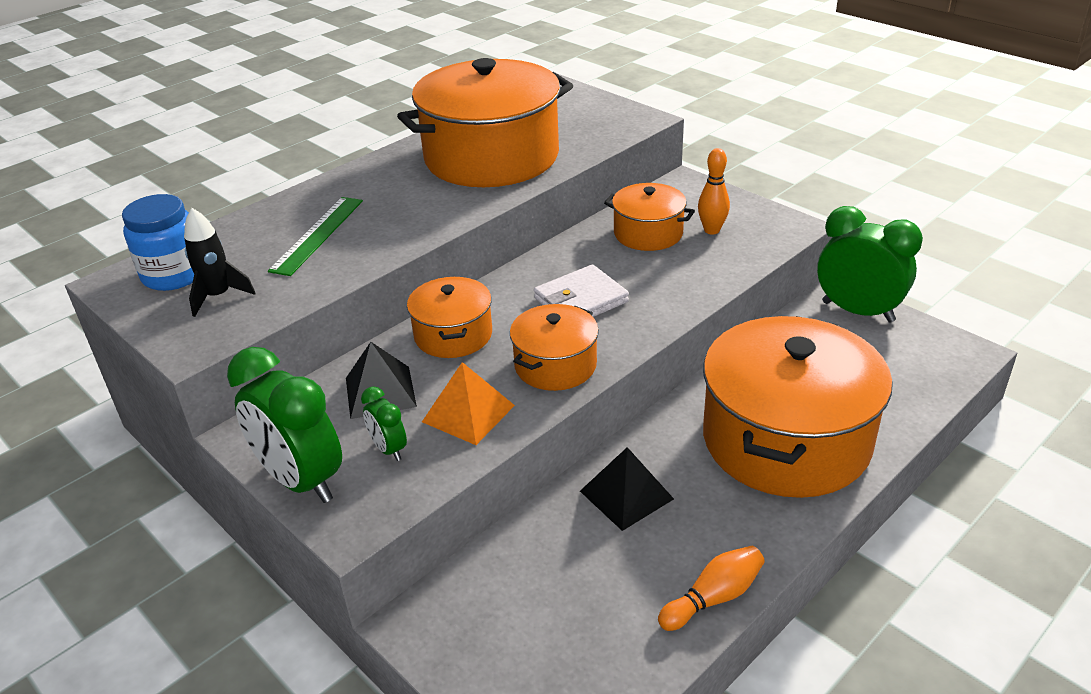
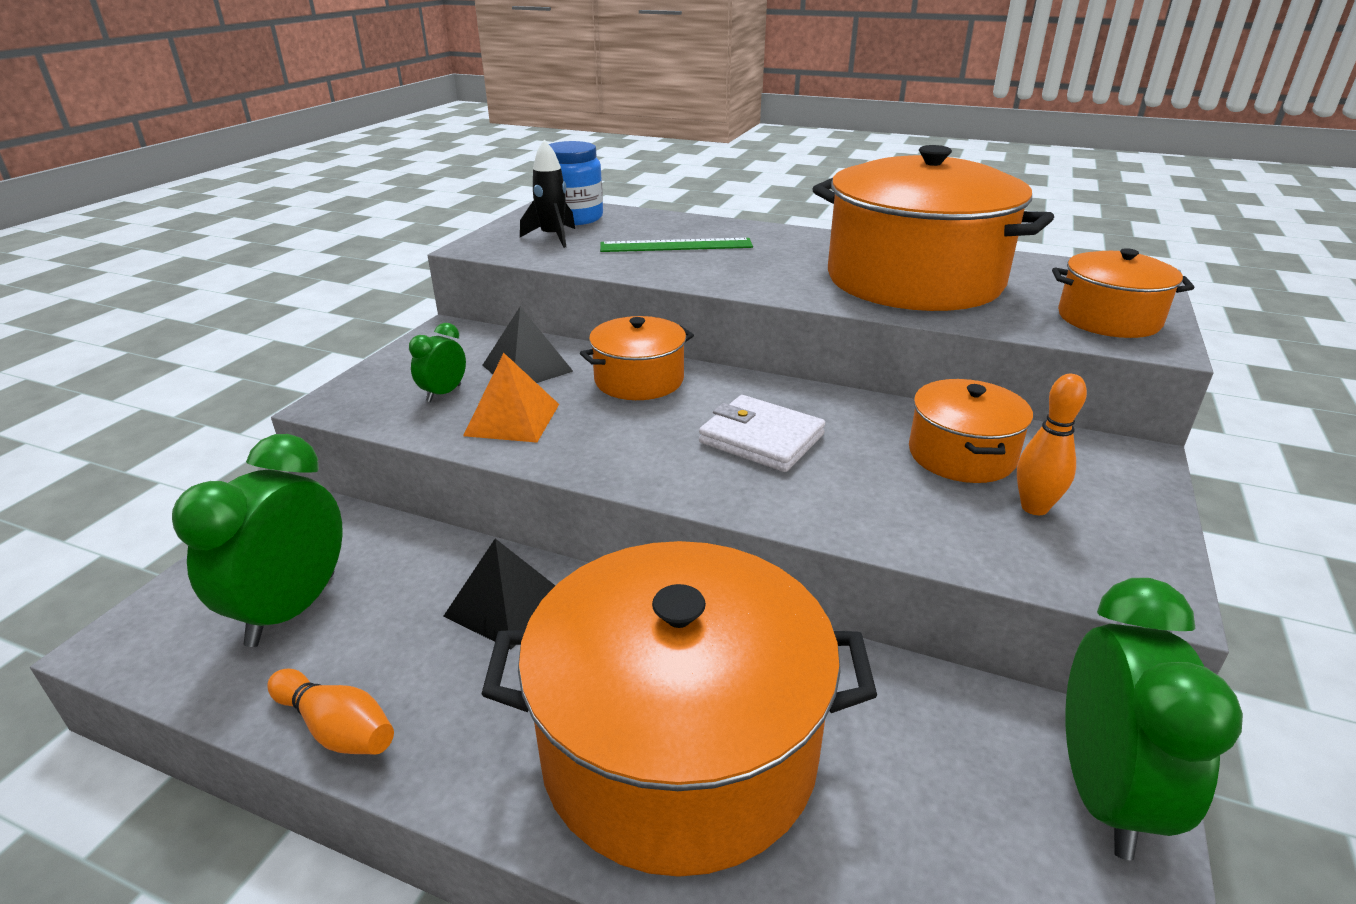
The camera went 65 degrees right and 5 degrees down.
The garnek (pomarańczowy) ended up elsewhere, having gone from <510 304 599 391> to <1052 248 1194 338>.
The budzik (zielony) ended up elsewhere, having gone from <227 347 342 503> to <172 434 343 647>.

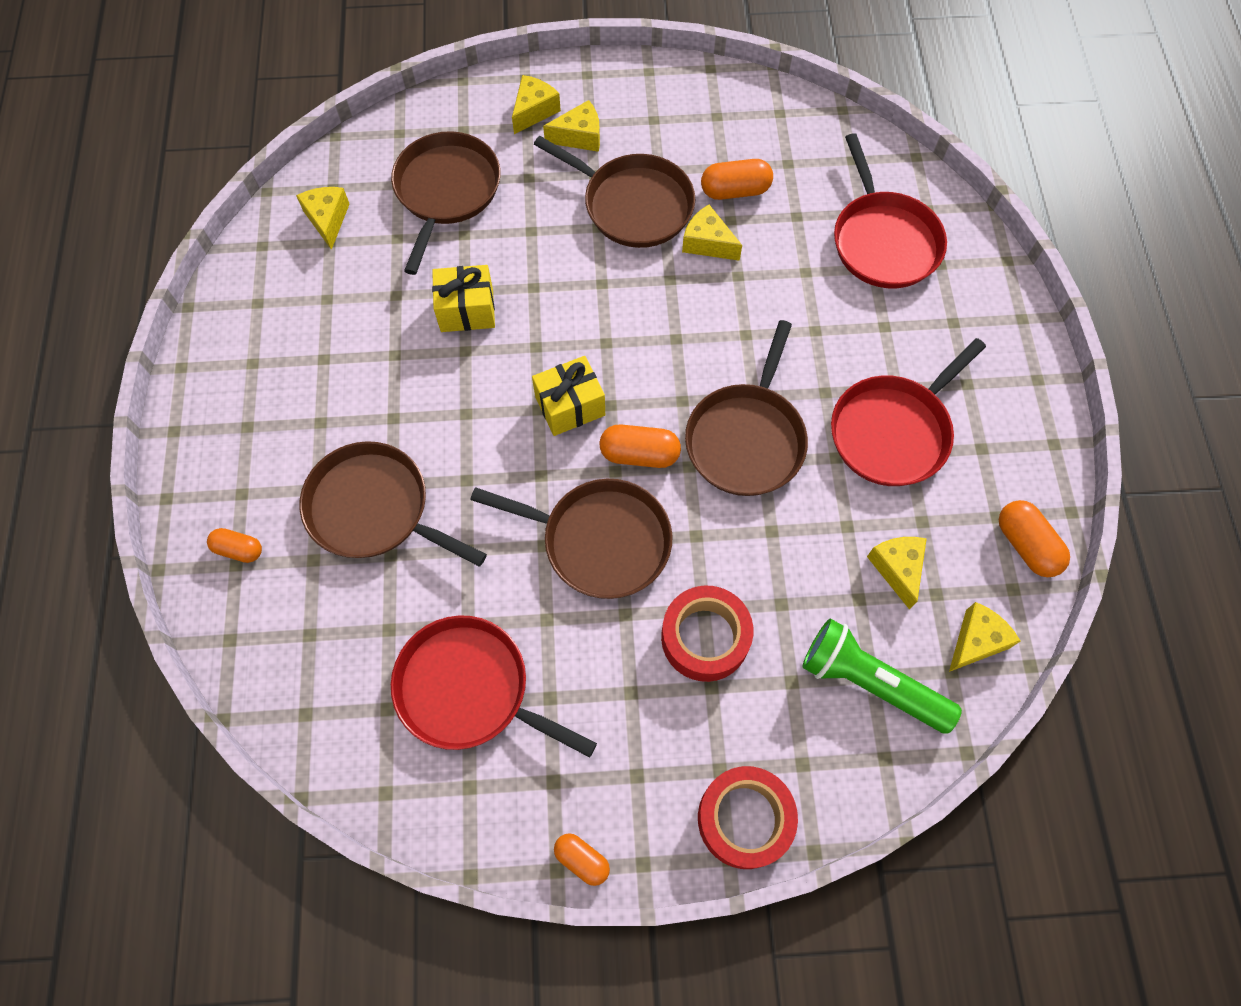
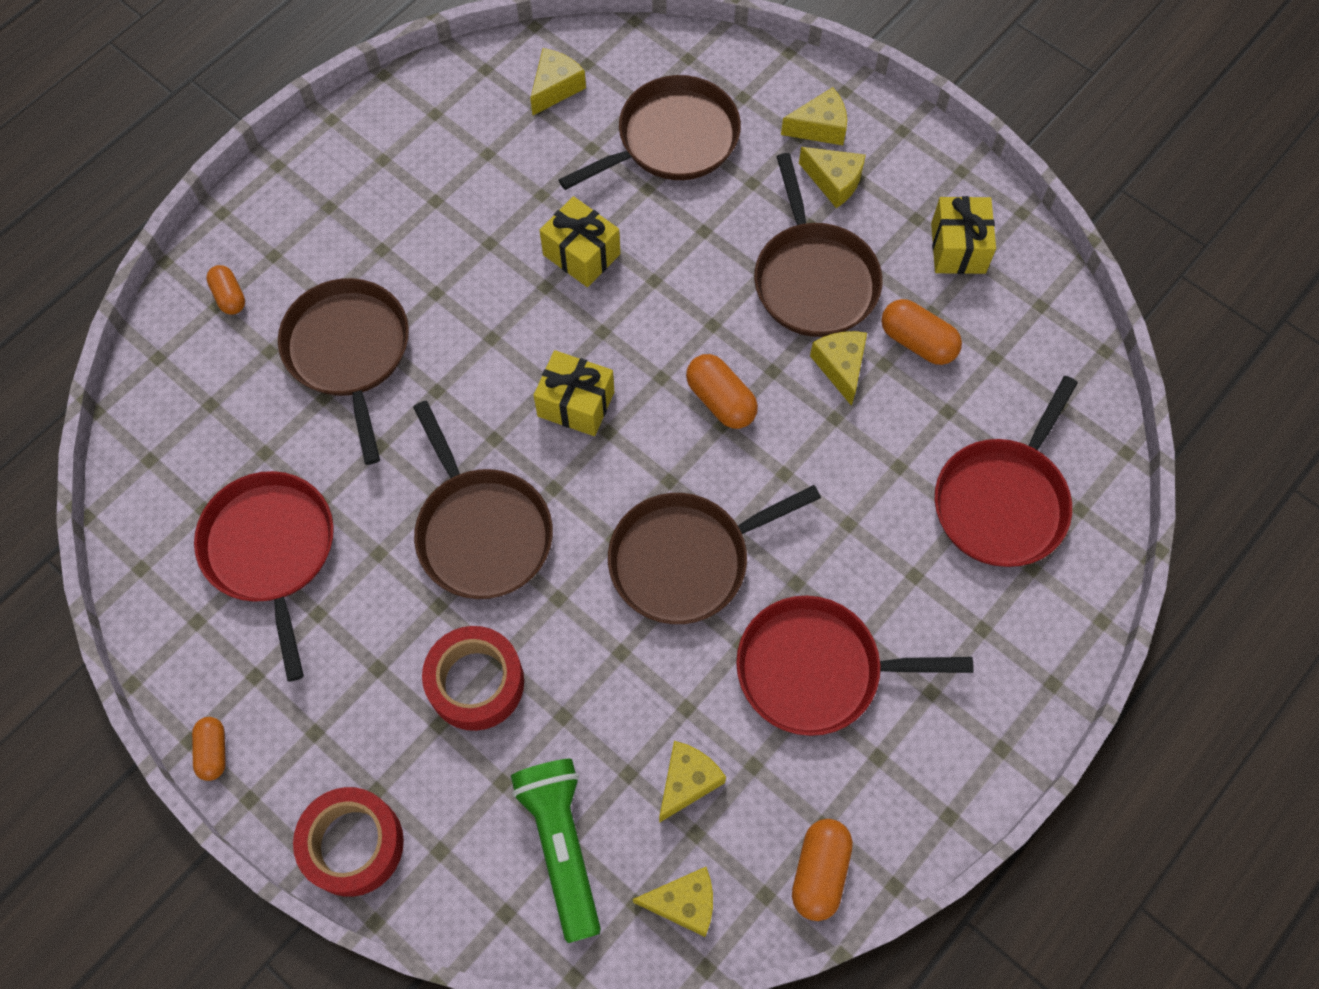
The camera went 45 degrees right and 0 degrees up.
The kapsułka (pomarańczowy) ended up elsewhere, having gone from <600 424 681 468> to <686 354 758 429>.
The second view gained the prezent (żółty) at <931 196 996 274>.

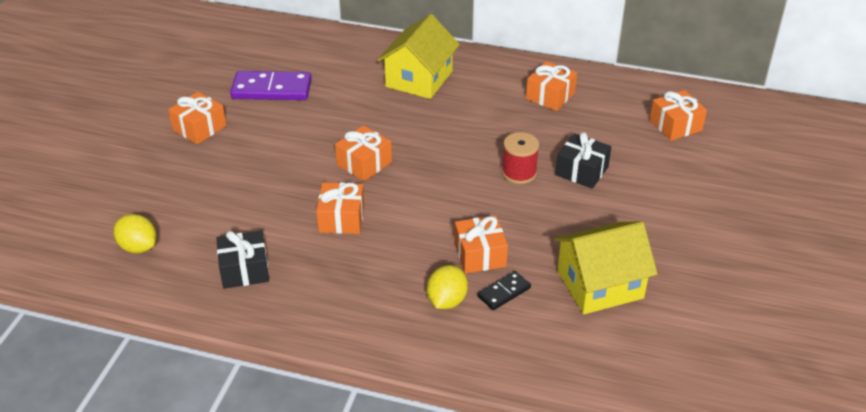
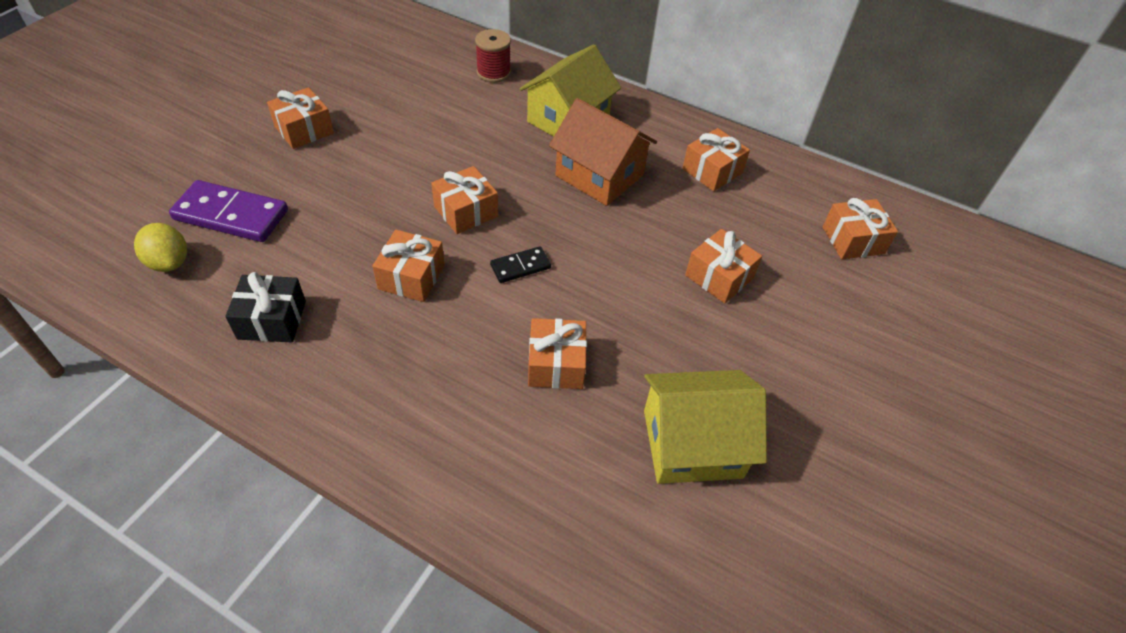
The camera went 10 degrees right and 10 degrees up.
The kostka domina (fioletowy) ended up elsewhere, having gone from <230 71 312 100> to <169 180 288 242>.
The szpulka (czerwony) ended up elsewhere, having gone from <502 132 539 184> to <475 29 511 83>.
What was the prezent (czarny) at <555 132 611 189> turned into the prezent (pomarańczowy) at <685 229 762 303>.
The second view lost the cytryna (żółty) at <427 265 468 309>.
The kostka domina (czarny) ended up elsewhere, having gone from <477 271 531 310> to <490 246 551 283>.
The second view gained the domek (pomarańczowy) at <549 98 657 206>.

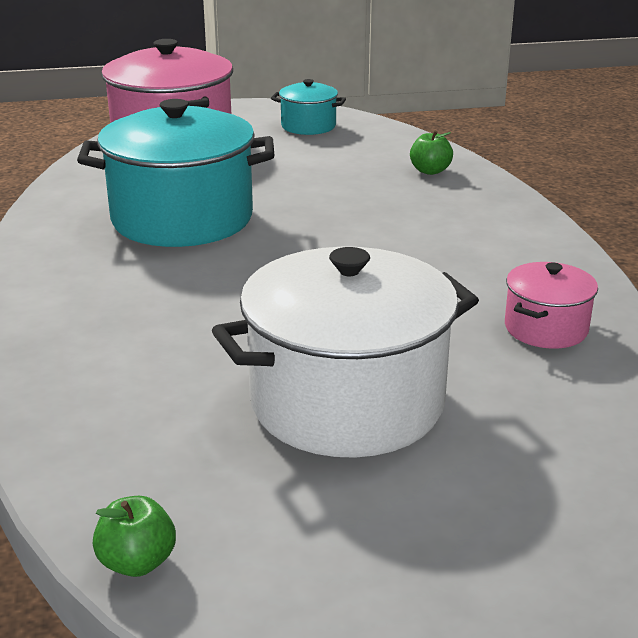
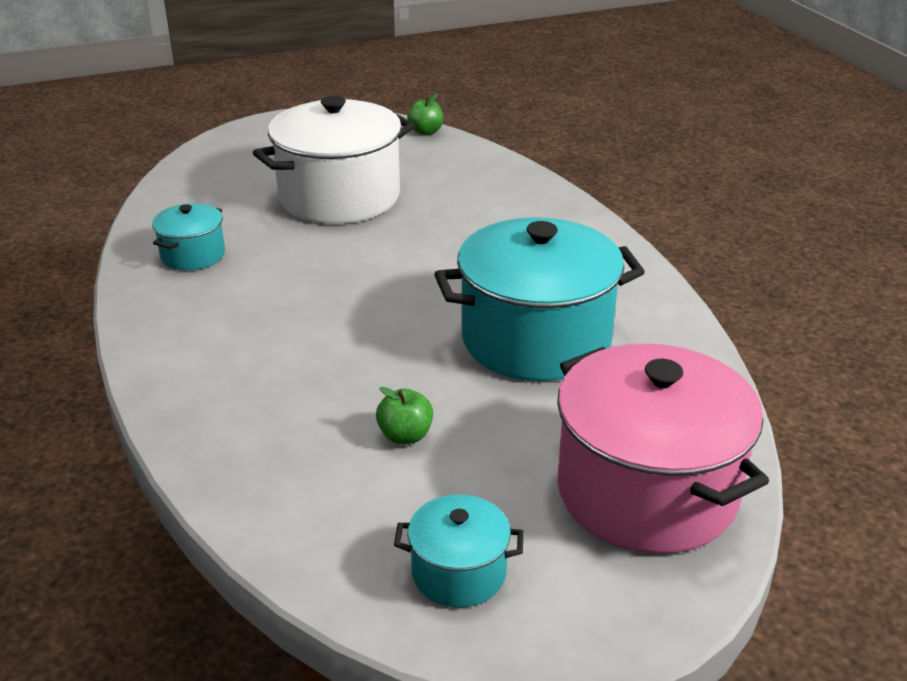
The camera went 170 degrees right and 5 degrees up.
The jabłko (zielony) ended up elsewhere, having gone from <410 130 453 175> to <376 387 433 444>.
What was the garnek (różowy) at <505 262 598 349> turned into the garnek (turkusowy) at <152 203 225 270>.

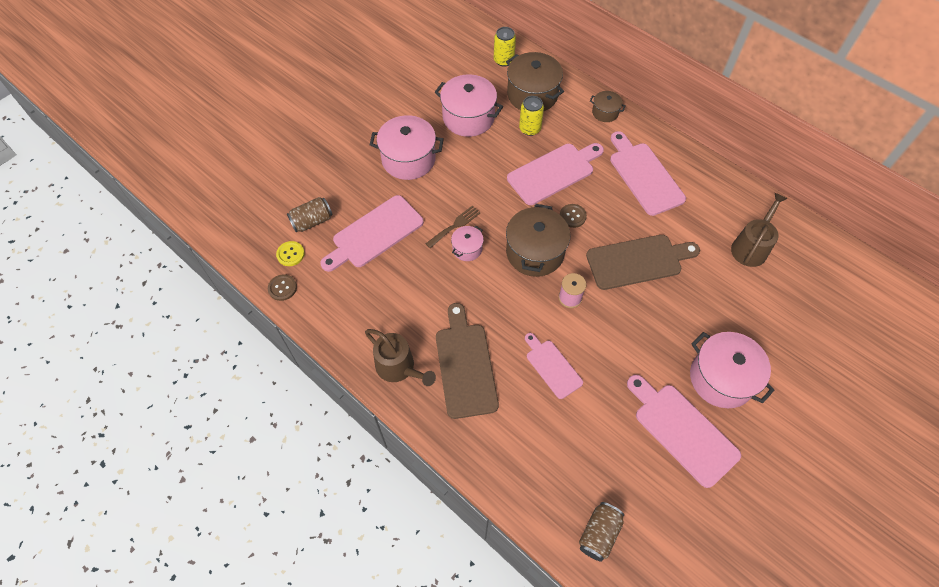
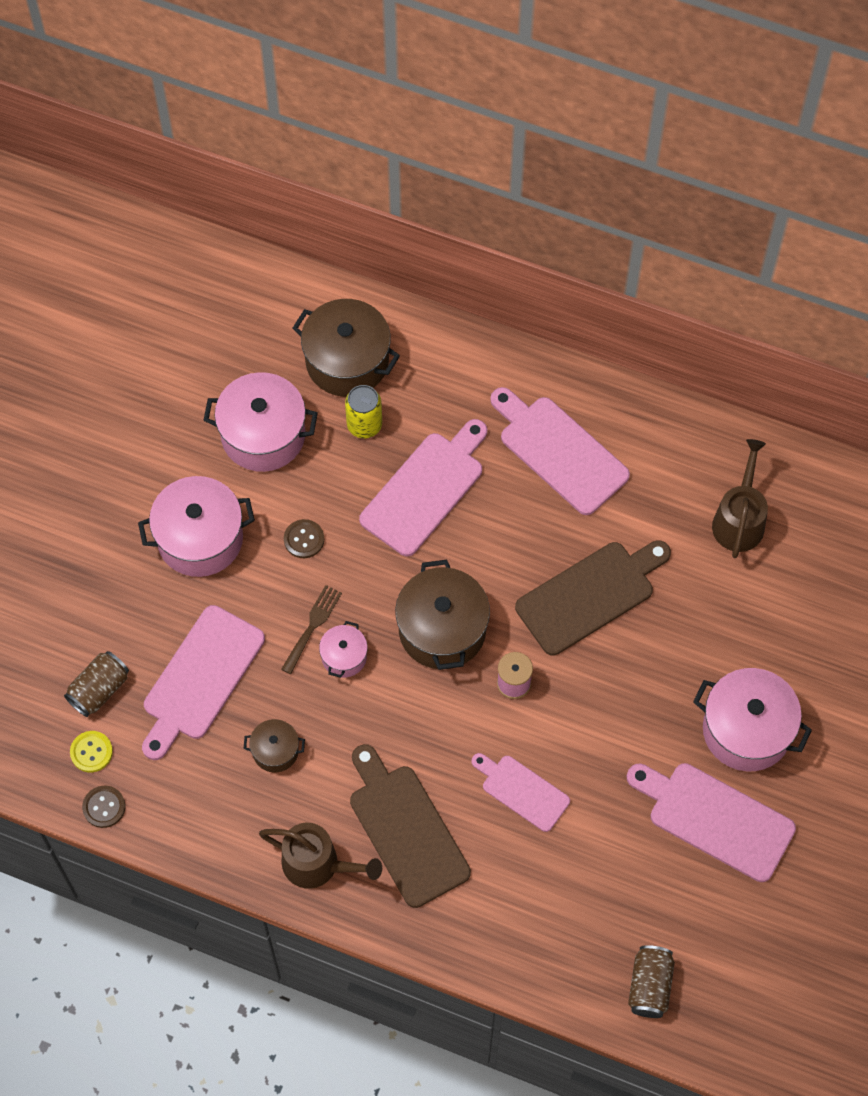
The camera went 20 degrees left and 5 degrees up.
The second view lost the puszka (żółty) at <494 27 516 67>.
The garnek (brązowy) ended up elsewhere, having gone from <590 91 626 122> to <243 719 305 773>.
The guzik (brązowy) ended up elsewhere, having gone from <560 204 587 228> to <284 519 324 558>.

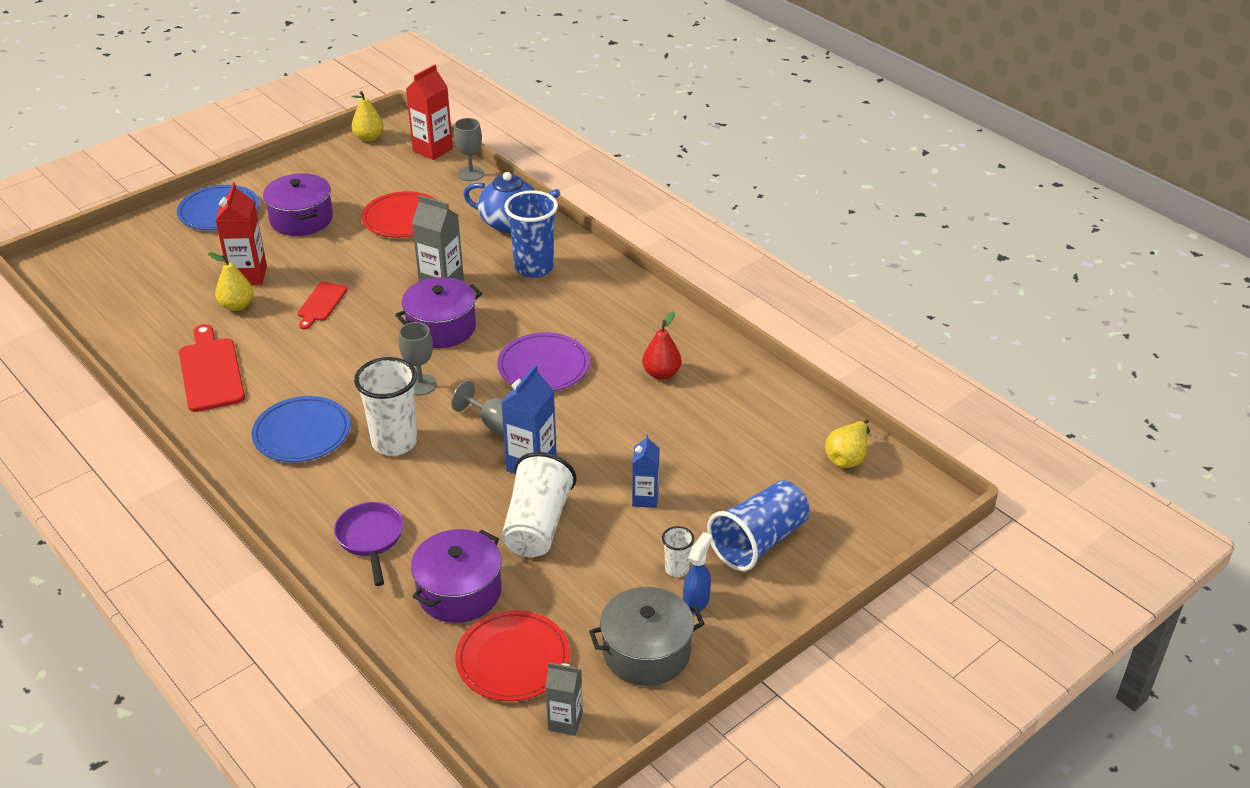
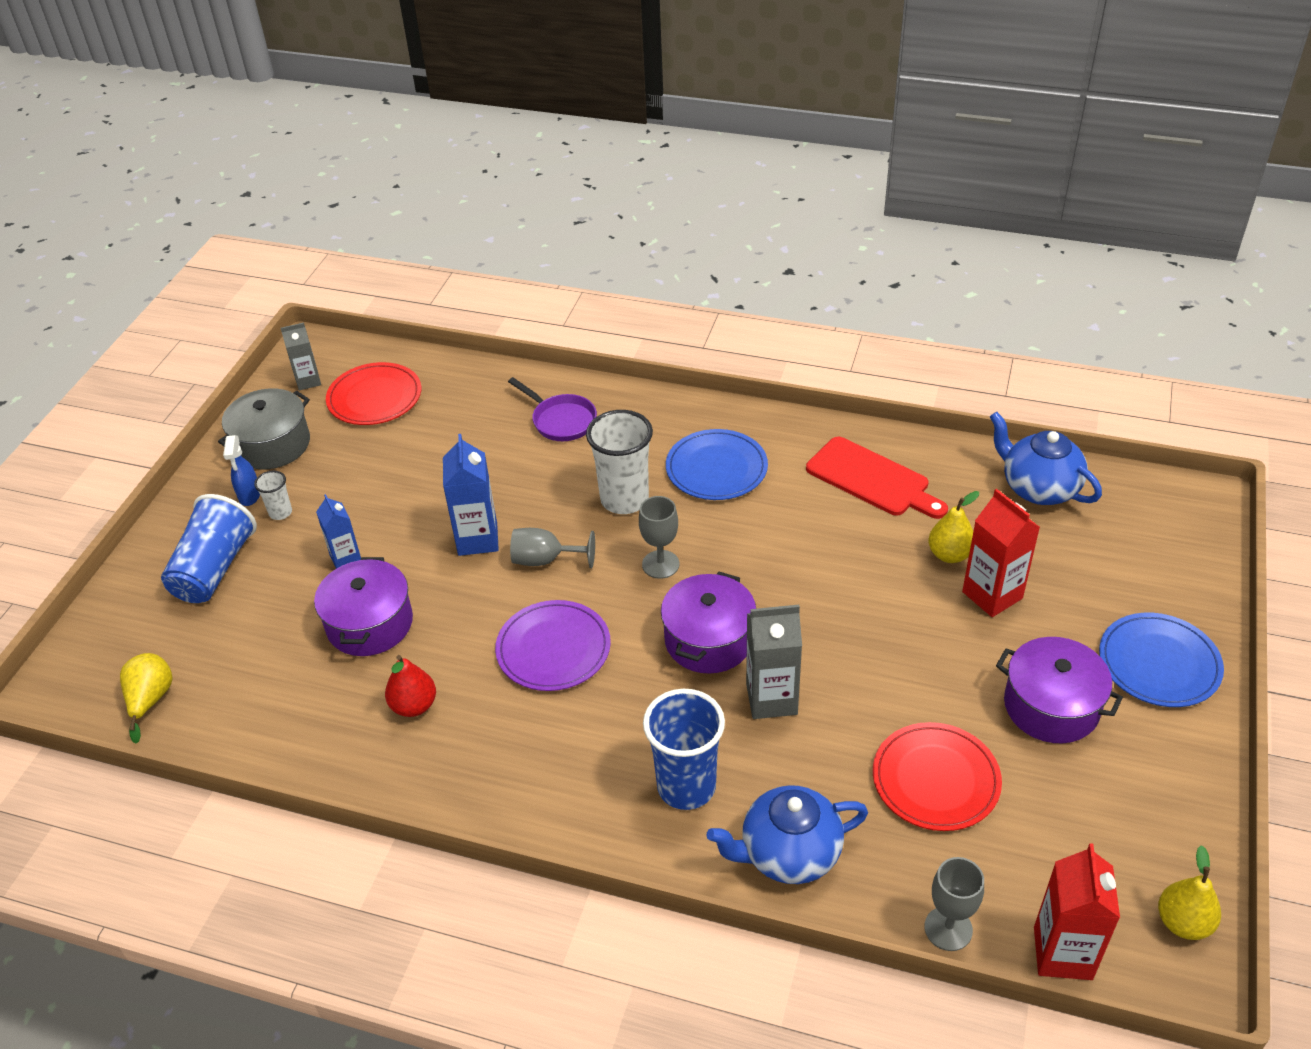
The camera went 150 degrees right and 5 degrees up.
The second view lost the deska do krojenia (czerwony) at <298 282 348 329>.
The second view lost the szklanka (biały) at <502 452 576 557>.
The garnek (fioletowy) ended up elsewhere, having gone from <411 529 502 623> to <314 557 413 656>.
The second view gained the imbryk (niebieski) at <990 412 1102 505>.

